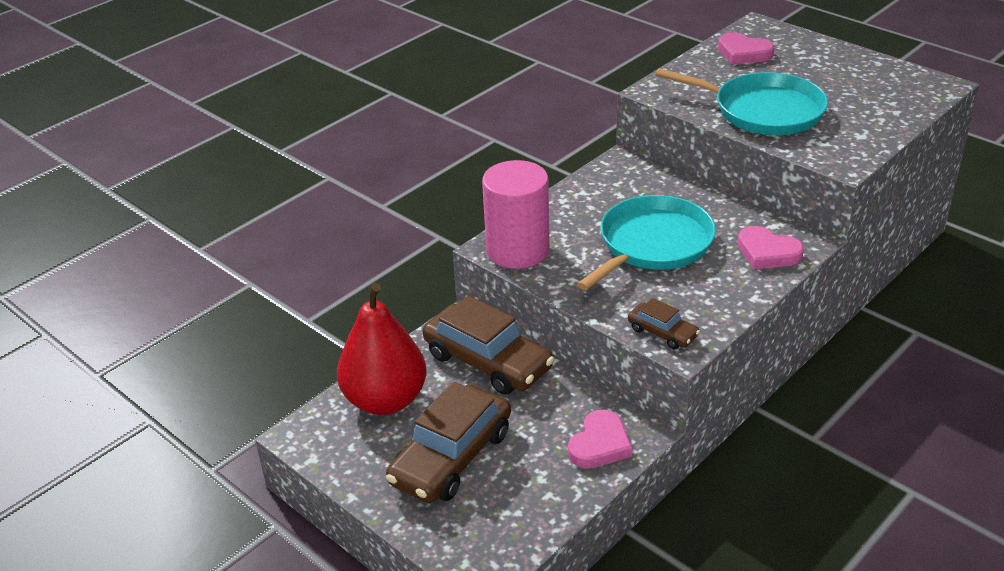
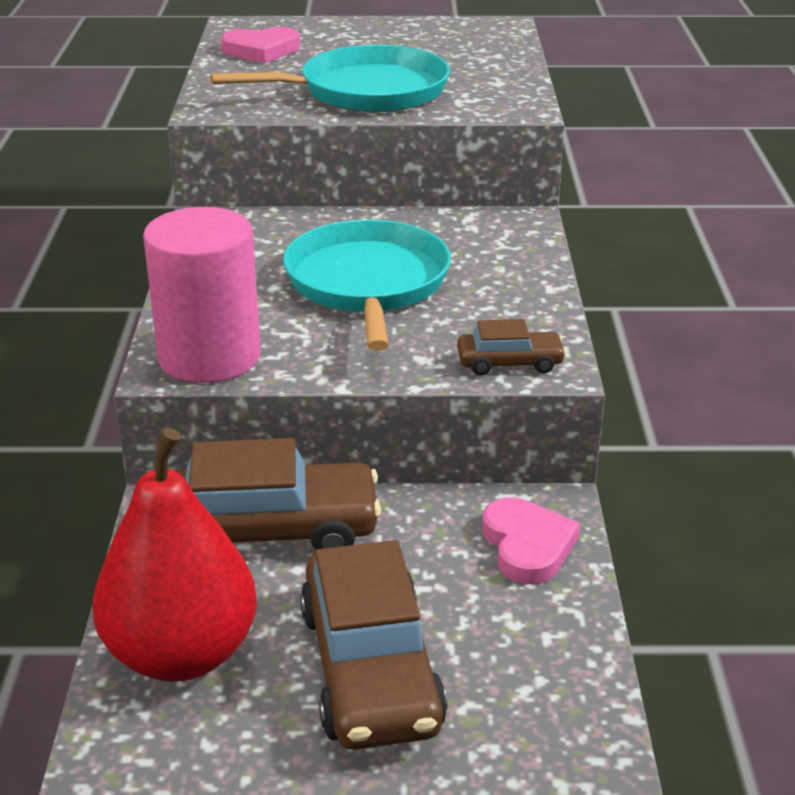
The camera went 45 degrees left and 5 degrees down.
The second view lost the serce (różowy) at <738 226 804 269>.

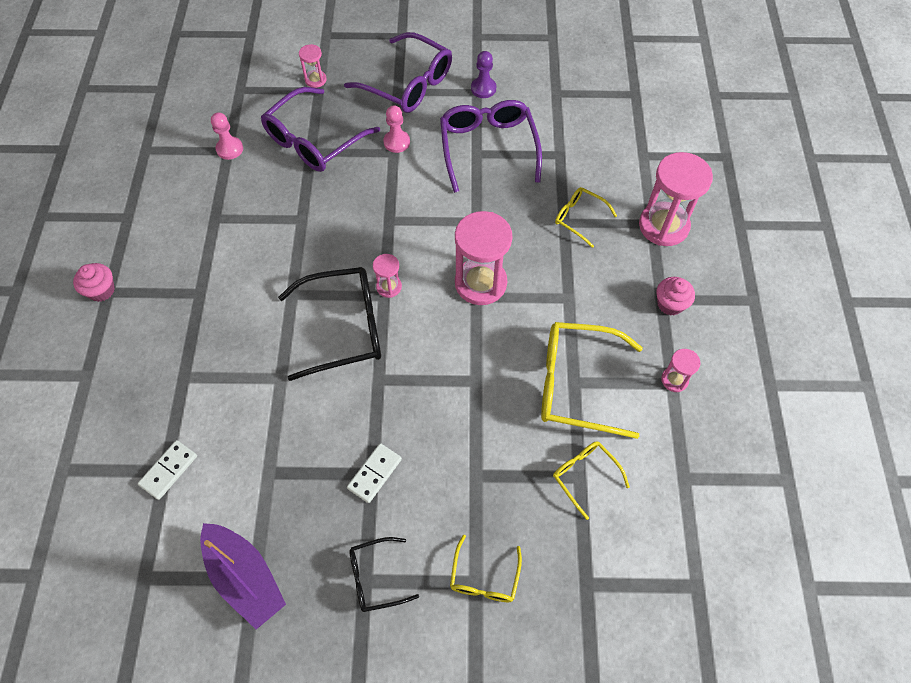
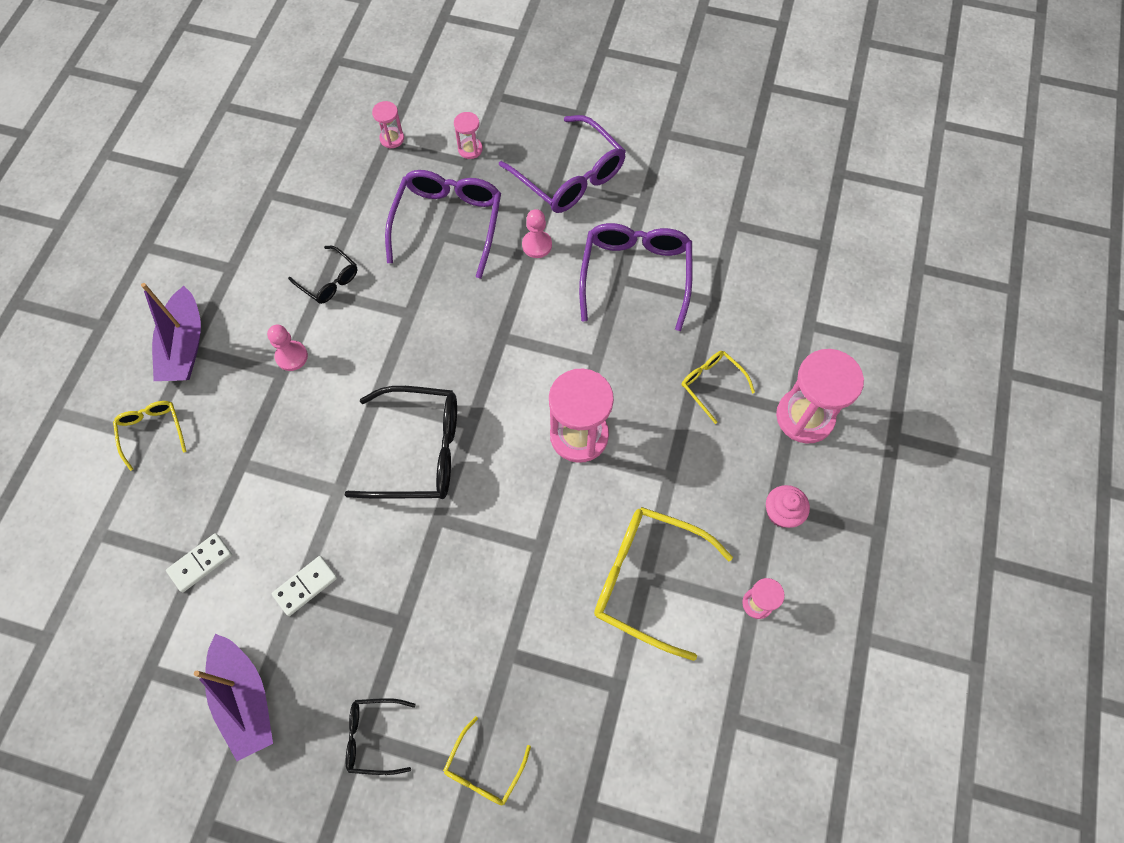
The camera went 15 degrees right and 5 degrees up.
The second view lost the pionek (fioletowy) at <471 51 496 98>.
The okulary (fioletowy) at <261 87 380 172> ended up facing another way, 135 degrees clockwise from before.
The pionek (różowy) ended up elsewhere, having gone from <211 112 243 160> to <267 325 308 371>.
The klepsydra (różowy) ended up elsewhere, having gone from <373 254 402 298> to <372 101 404 149>.
Where the muffinka (różowy) stood at <73 263 115 302>, the łódka (fioletowy) came to stand at <141 283 201 381>.
The okulary (żółty) ended up elsewhere, having gone from <553 442 630 520> to <113 401 186 471>.
The kostka domina (biały) ended up elsewhere, having gone from <347 443 402 503> to <272 556 337 616>.
The second view gained the okulary (czarny) at <288 246 358 304>.

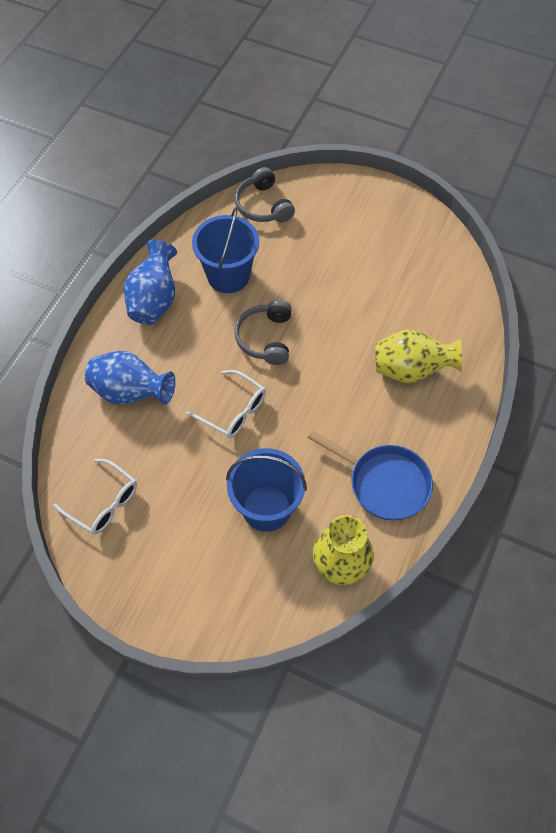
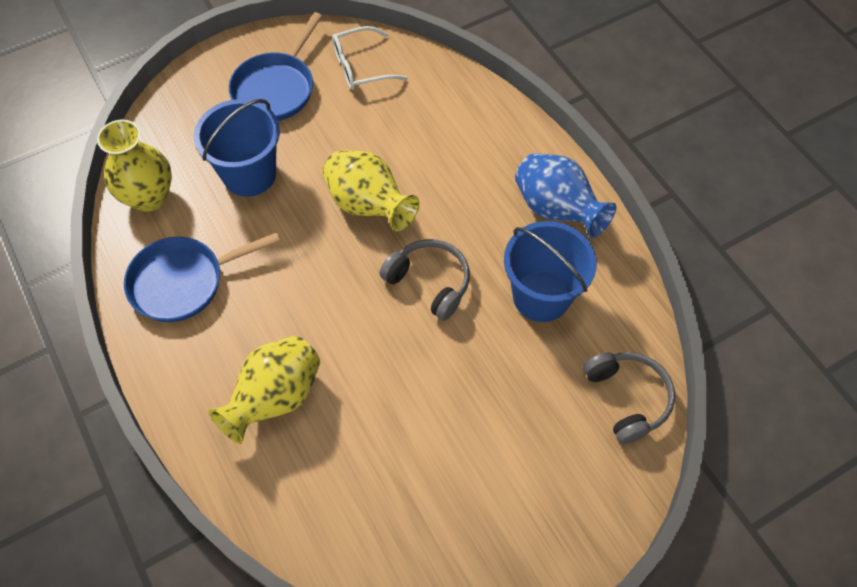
The camera went 125 degrees right and 0 degrees up.
The słuchawki (szary) at <235 167 295 222> ended up facing another way, 60 degrees clockwise from before.
The second view lost the wazon (niebieski) at <85 351 176 405>.
Where the okulary (biały) stood at <187 370 266 438>, the wazon (żółty) came to stand at <322 150 420 231>.
The second view gained the patelnia (niebieski) at <229 12 322 121>.

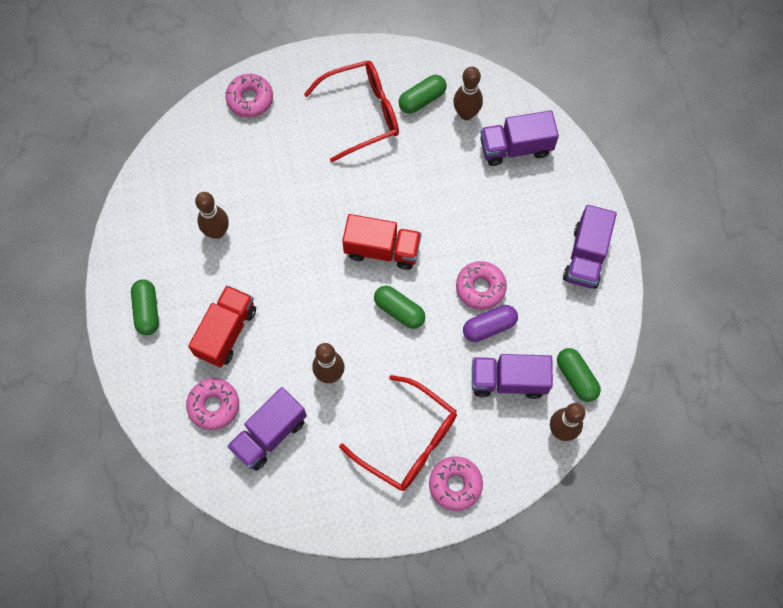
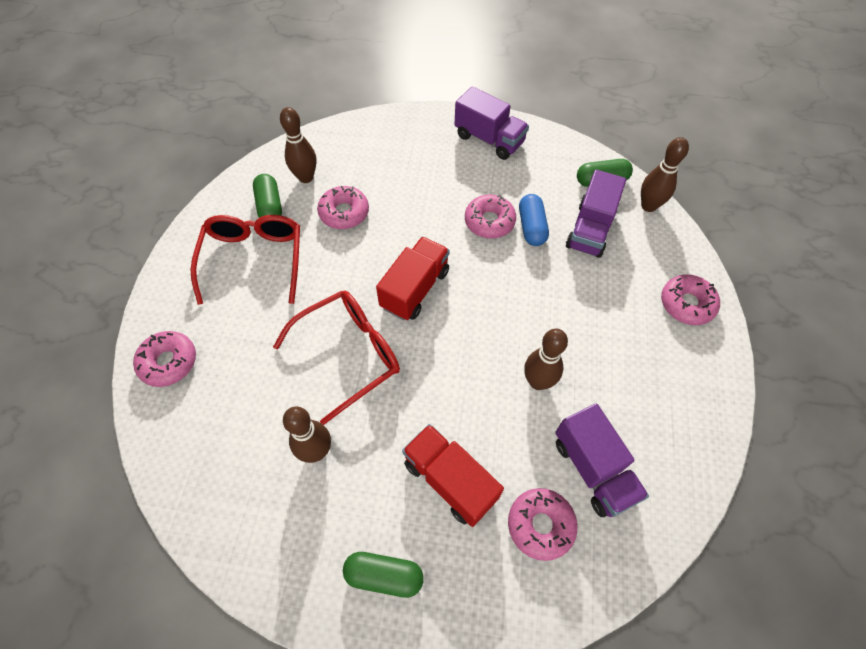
The camera went 70 degrees left and 10 degrees down.
The second view lost the ciężarówka (fioletowy) at <480 110 559 166>.
The second view lost the kapsułka (zielony) at <374 286 425 329>.
What was the kapsułka (fioletowy) at <463 305 518 342> turned into the kapsułka (niebieski) at <519 194 549 246>.
The okulary (czerwony) ended up elsewhere, having gone from <339 375 457 491> to <273 291 400 425>.
The second view gained the donut (różowy) at <317 186 369 229>.

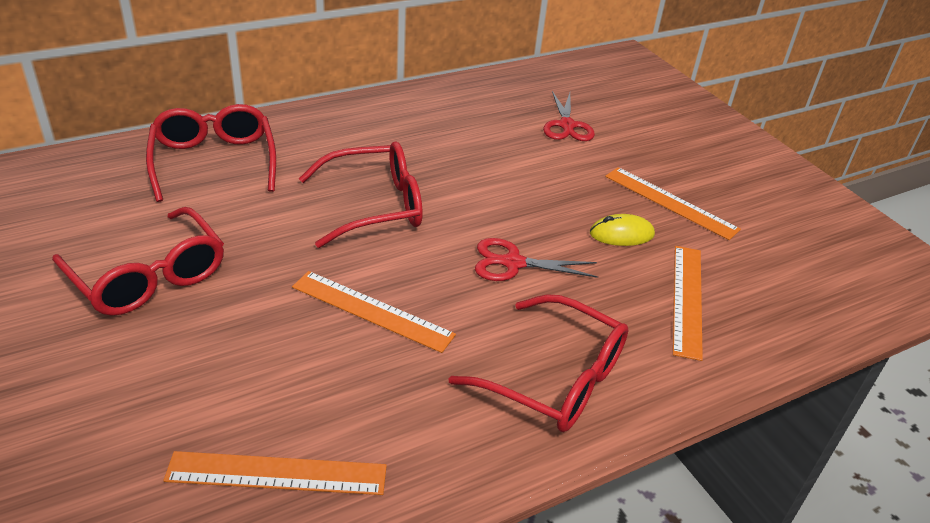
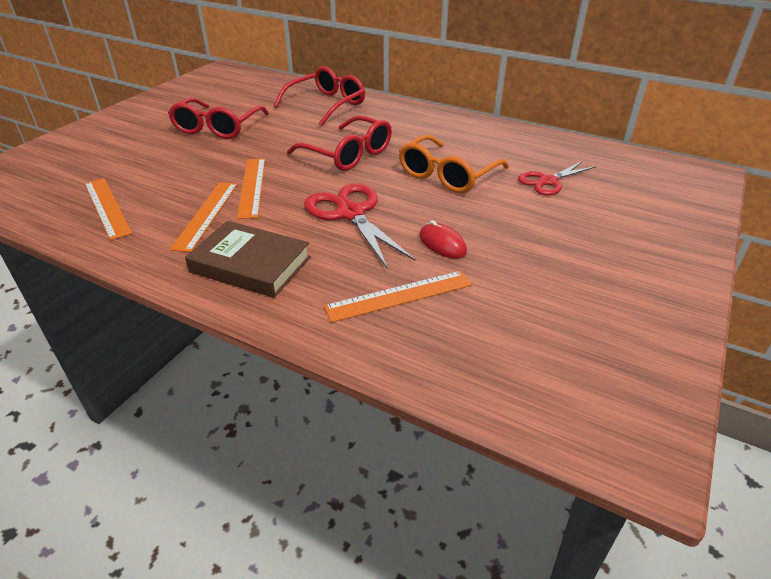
The camera went 60 degrees right and 0 degrees up.
The linijka (pomarańczowy) ended up elsewhere, having gone from <605 167 741 240> to <170 182 238 252>.
What was the myszka (żółty) at <590 214 655 246> turned into the myszka (czerwony) at <419 220 467 258>.
The size of the nożyczki (czerwony) at <475 238 598 281> changed by a factor of 1.54.
Where the okulary (czerwony) stood at <448 294 628 432>, the książka (brązowy) came to stand at <185 221 311 298>.
The second view gained the okulary (pomarańczowy) at <399 135 509 193>.

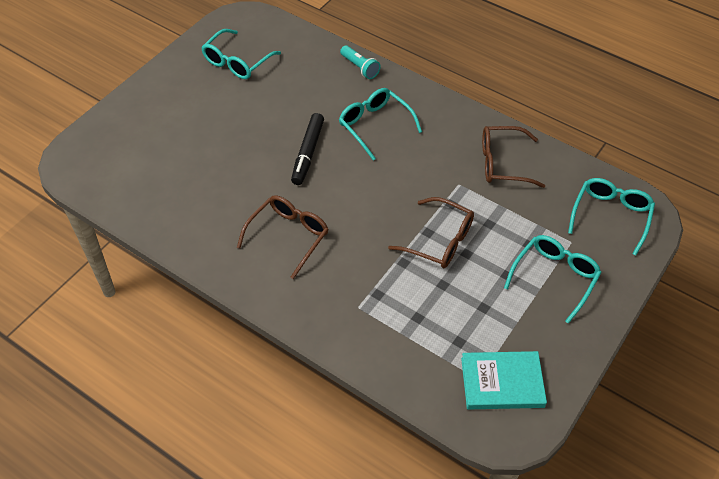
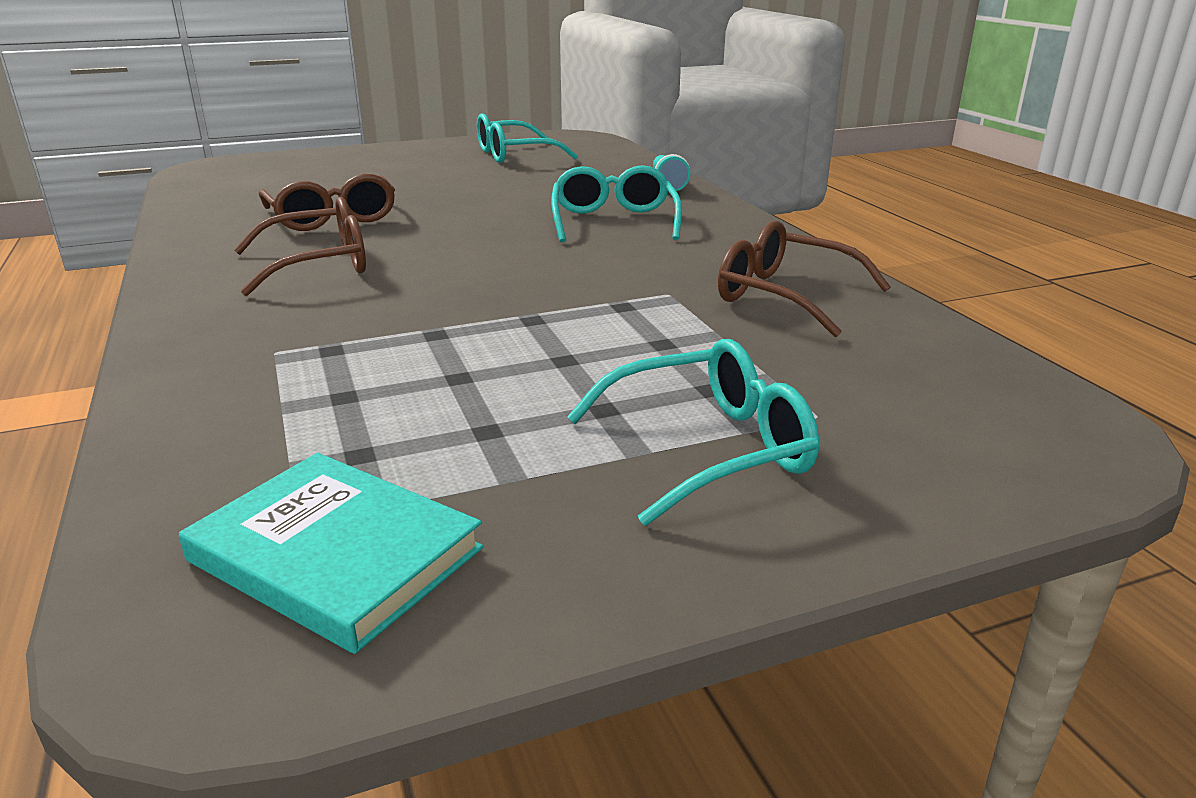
The camera went 35 degrees right and 25 degrees down.
The second view lost the flamaster (czarny) at <291 113 324 185>.
The second view lost the okulary (turkusowy) at <568 178 655 256>.
The okulary (brązowy) ended up elsewhere, having gone from <388 197 474 268> to <259 174 395 231>.

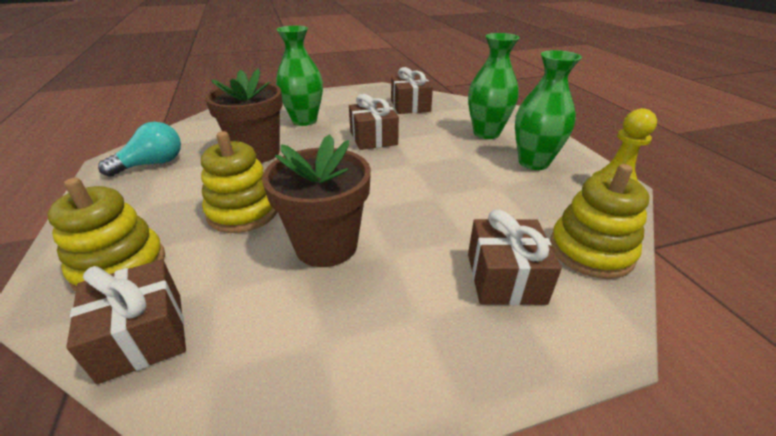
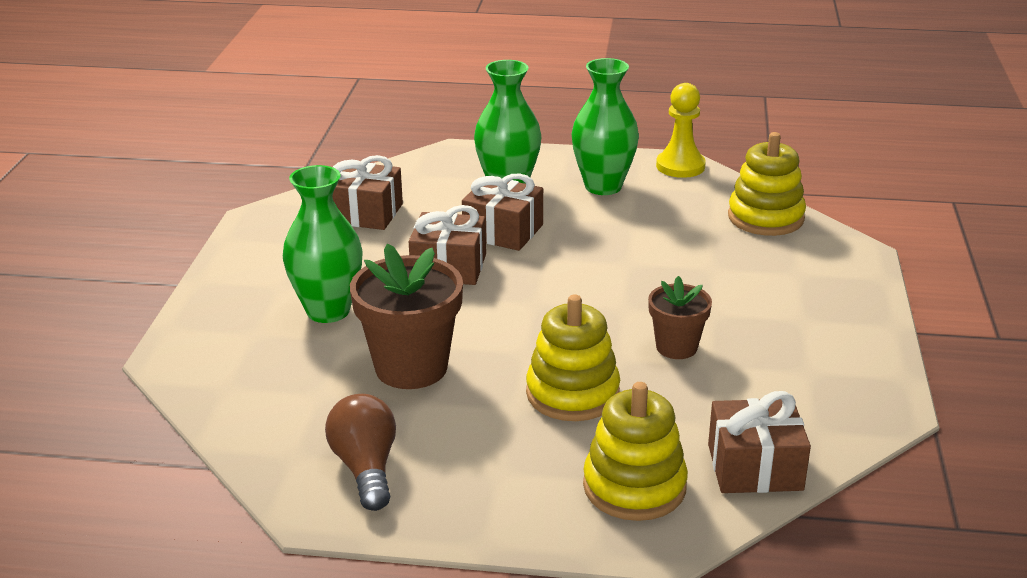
The camera went 65 degrees left and 5 degrees down.
What was the żarówka (turkusowy) at <98 122 181 177> turned into the żarówka (brązowy) at <325 394 396 511>.
The size of the doniczka (brązowy) at <262 134 371 267> changed by a factor of 0.58.
The prezent (brązowy) ended up elsewhere, having gone from <468 210 562 305> to <462 174 543 251>.

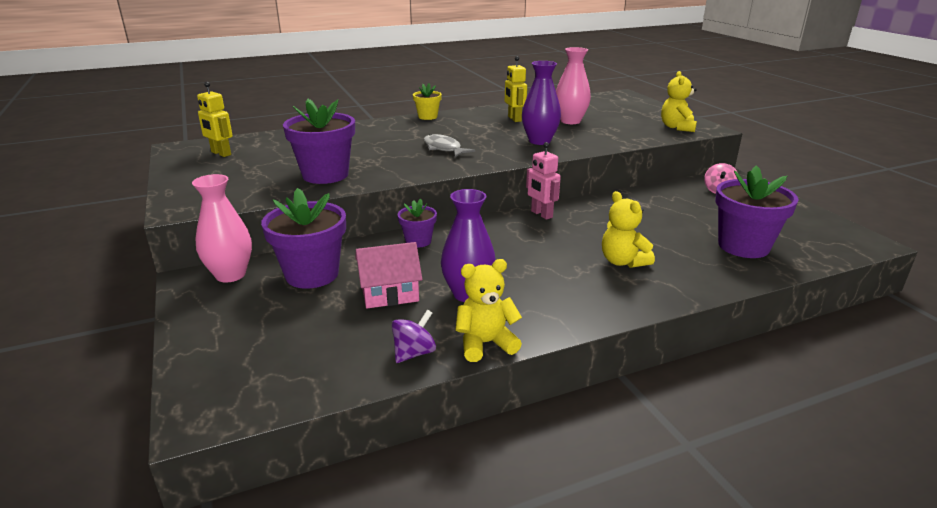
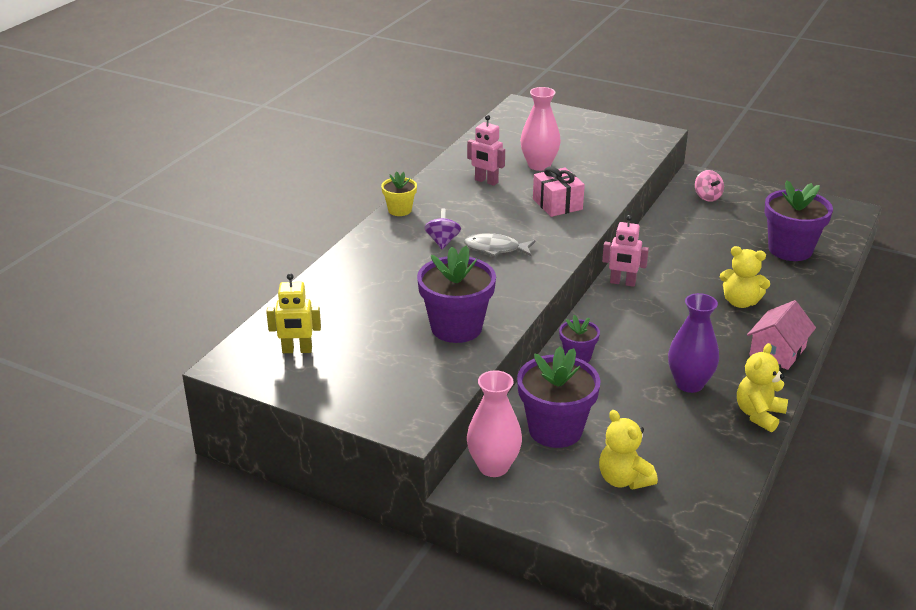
The camera went 40 degrees left and 5 degrees up.
What was the robot (żółty) at <505 56 527 122> turned into the robot (różowy) at <467 115 505 186>.
Where the wazon (fioletowy) stood at <522 61 561 145>, the prezent (różowy) came to stand at <533 167 585 217>.
The miś (żółty) ended up elsewhere, having gone from <661 71 697 132> to <599 410 658 490>.
The domek (różowy) ended up elsewhere, having gone from <356 242 422 308> to <747 300 816 370>.
The bączek (fioletowy) ended up elsewhere, having gone from <392 310 436 363> to <424 208 461 249>.

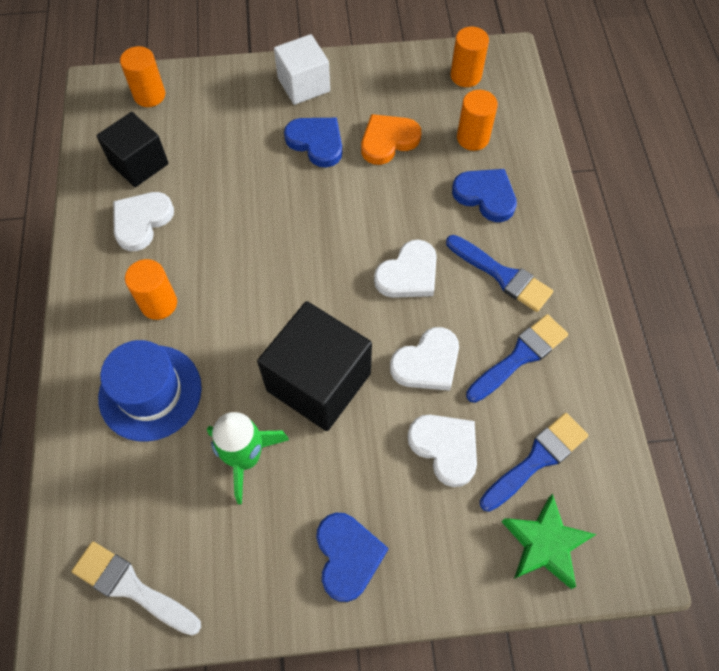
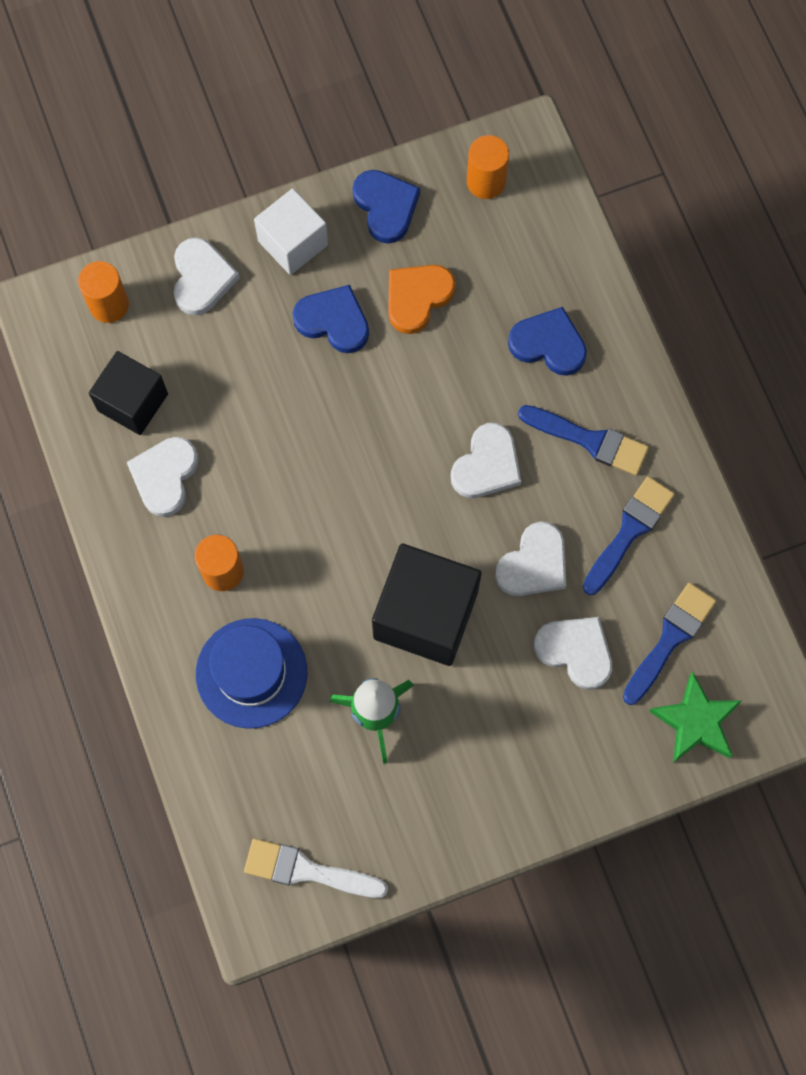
The camera went 15 degrees left and 10 degrees up.
The second view lost the walec (pomarańczowy) at <457 90 498 151>.
The serce (niebieski) ended up elsewhere, having gone from <316 513 389 602> to <353 170 420 244>.
The second view gained the serce (biały) at <174 237 240 315>.

